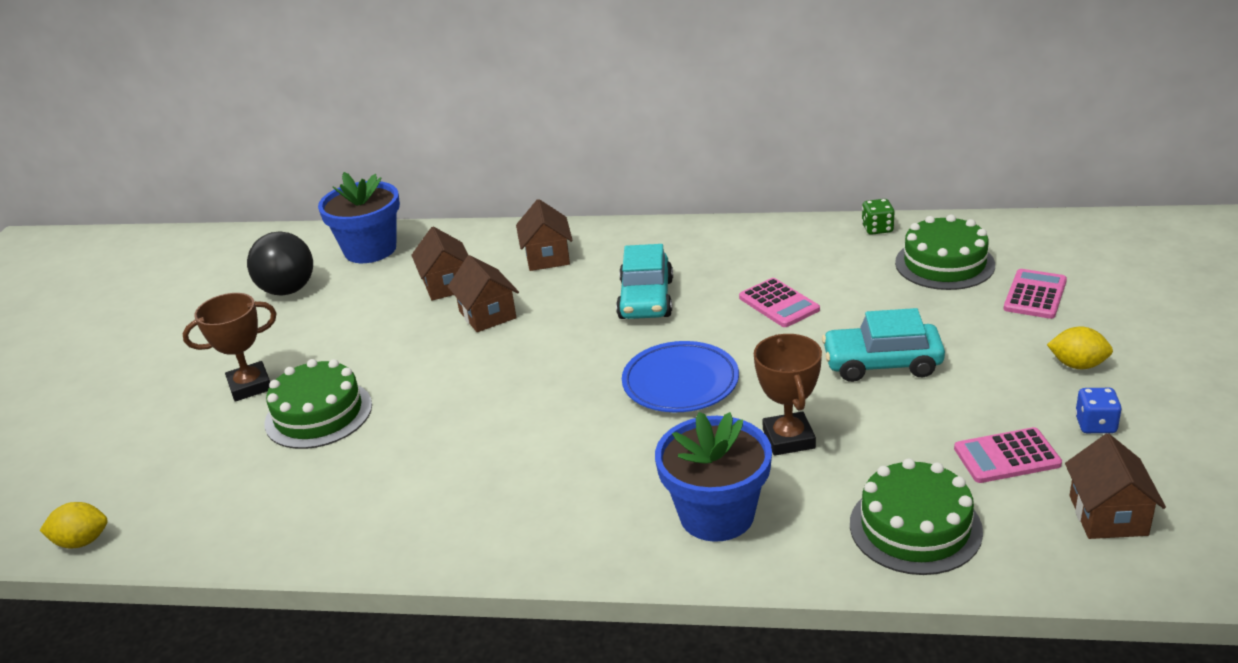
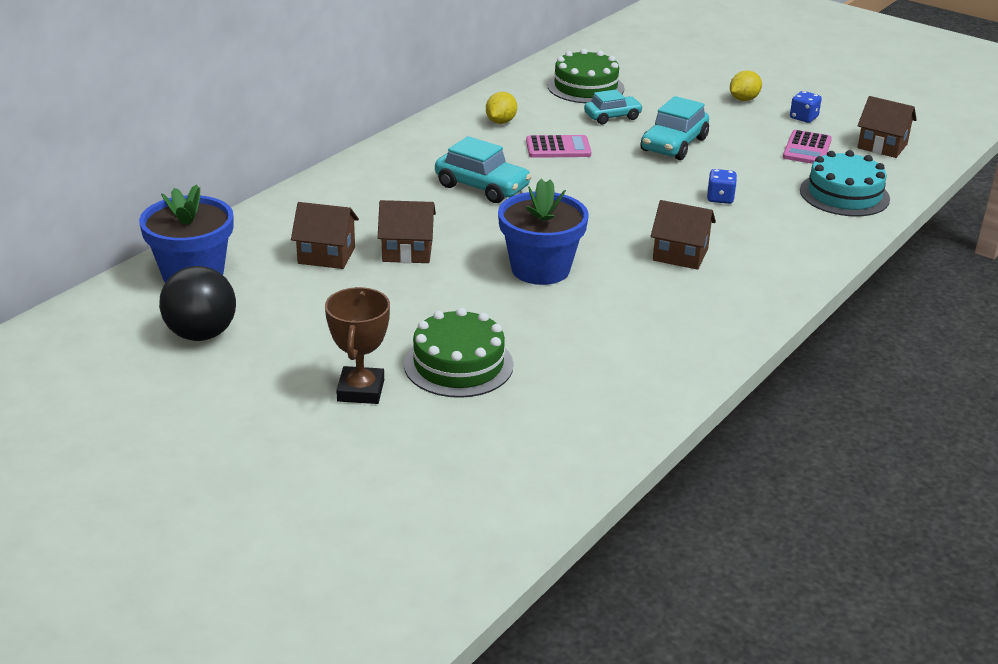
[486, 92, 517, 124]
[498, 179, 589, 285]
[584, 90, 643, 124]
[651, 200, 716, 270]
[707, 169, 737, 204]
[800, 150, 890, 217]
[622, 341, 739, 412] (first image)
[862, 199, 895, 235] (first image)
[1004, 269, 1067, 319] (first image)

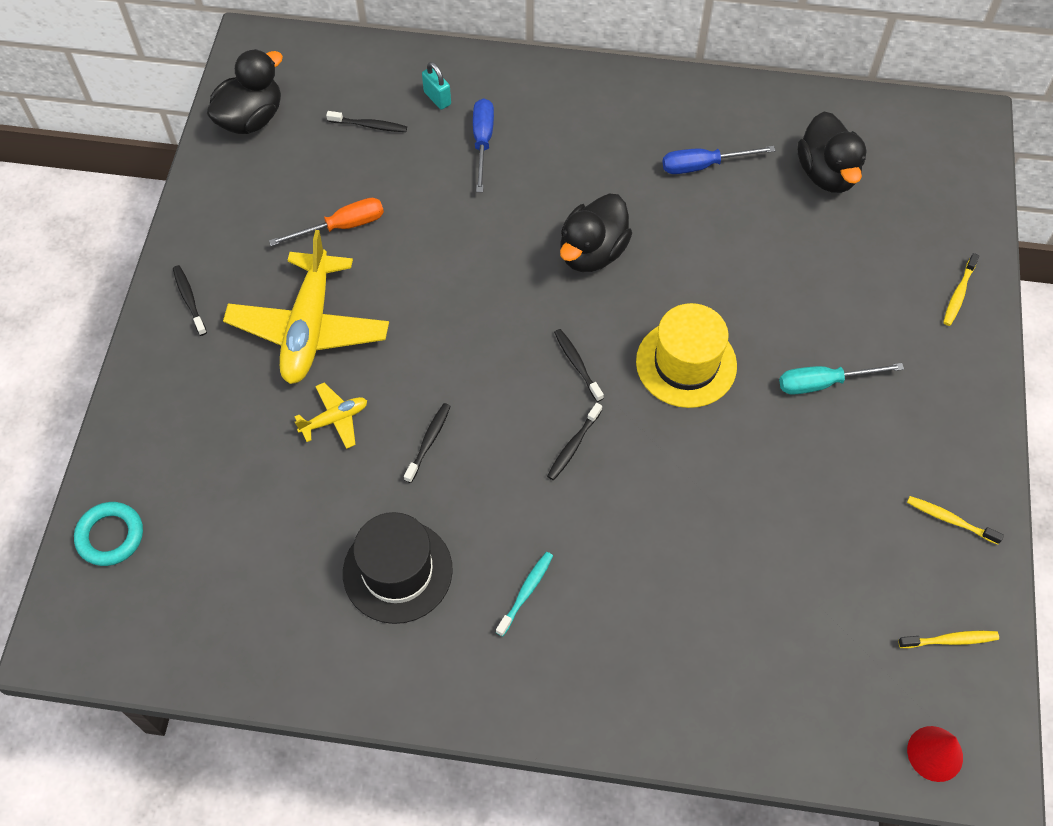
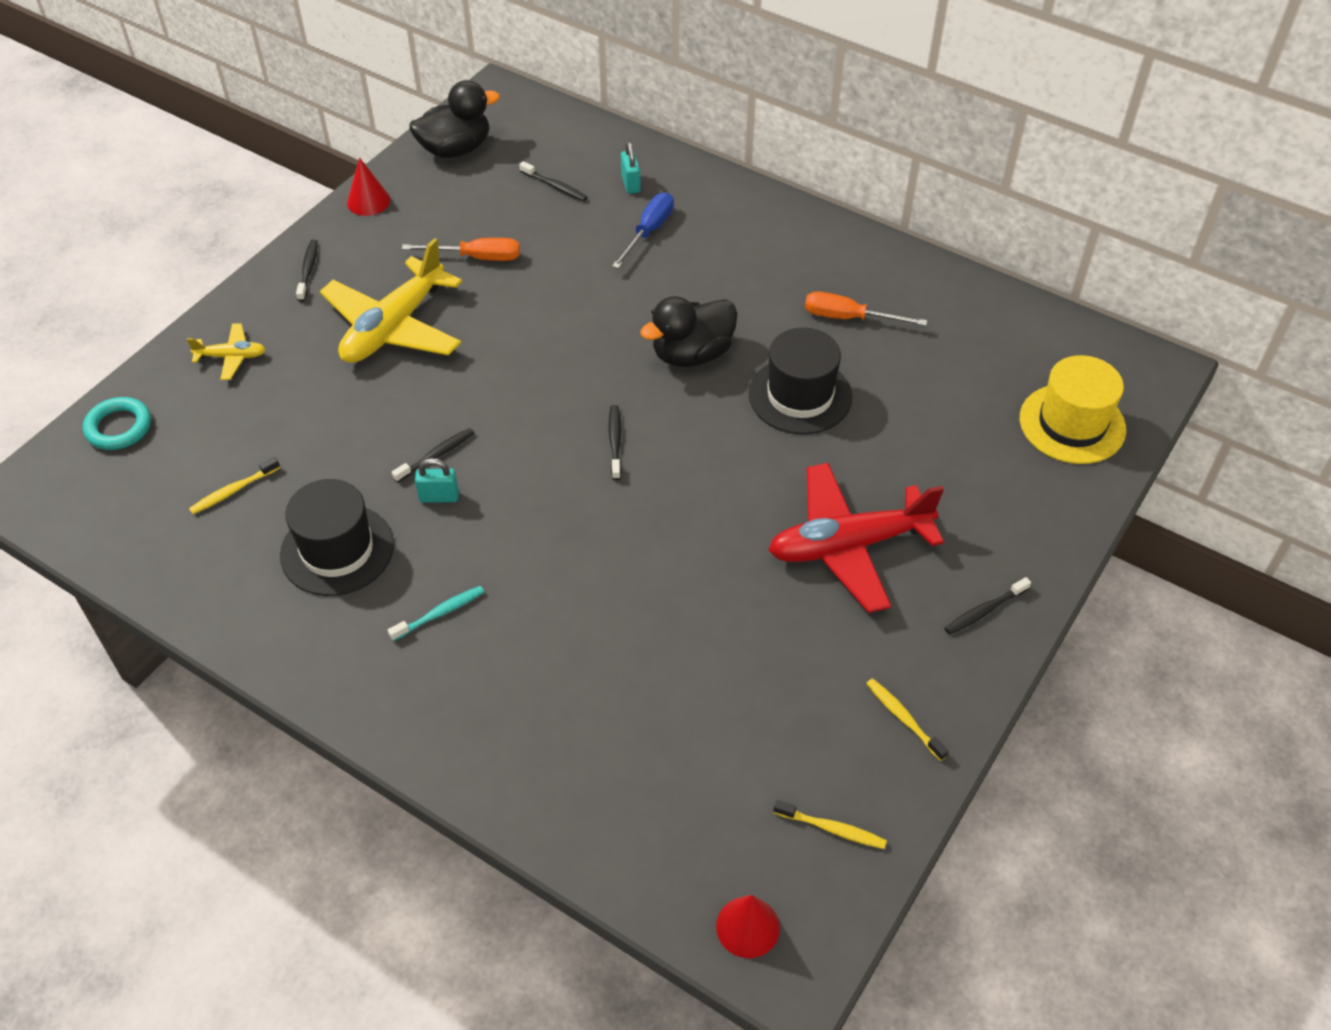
[187, 323, 266, 380]
[189, 457, 280, 514]
[347, 158, 391, 216]
[415, 458, 459, 502]
[749, 328, 852, 434]
[769, 463, 944, 613]
[805, 291, 927, 326]
[945, 577, 1031, 635]
[1020, 355, 1126, 464]
[798, 111, 866, 193] (first image)

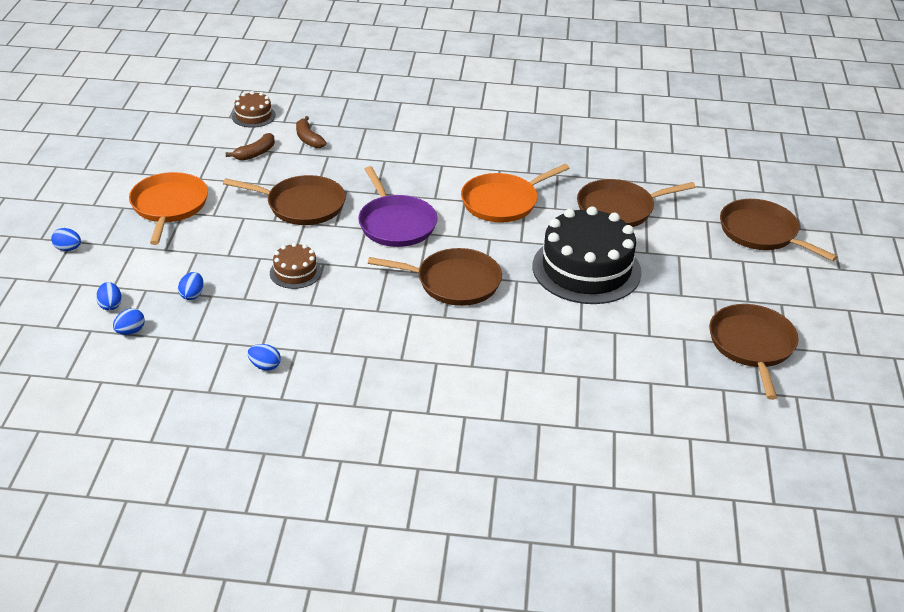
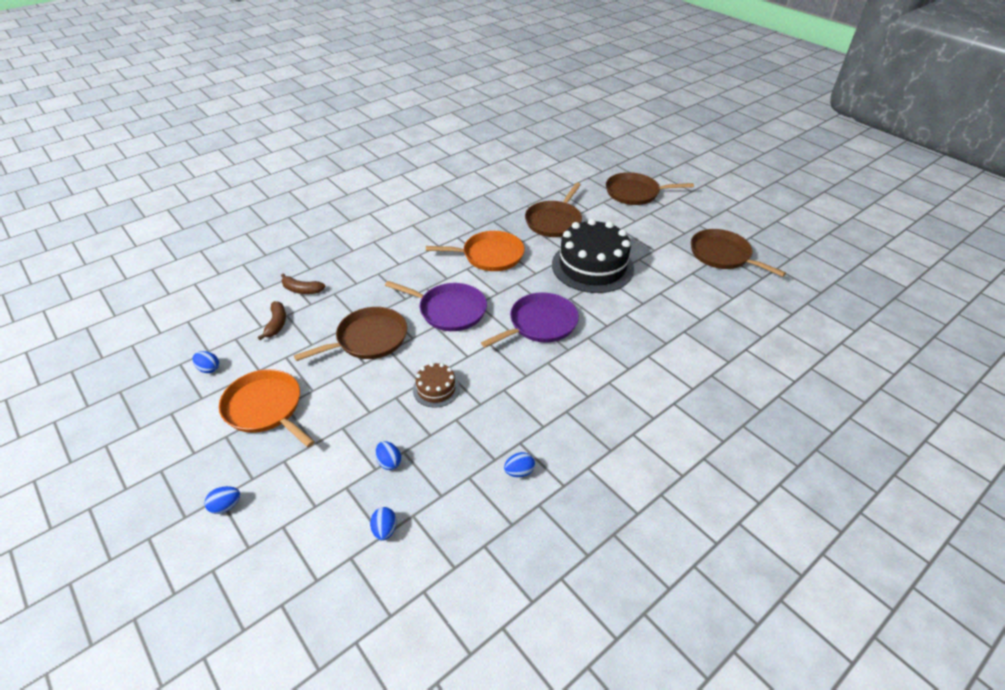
[192, 351, 219, 373]
[426, 231, 525, 271]
[481, 292, 579, 348]
[232, 91, 276, 128] (first image)

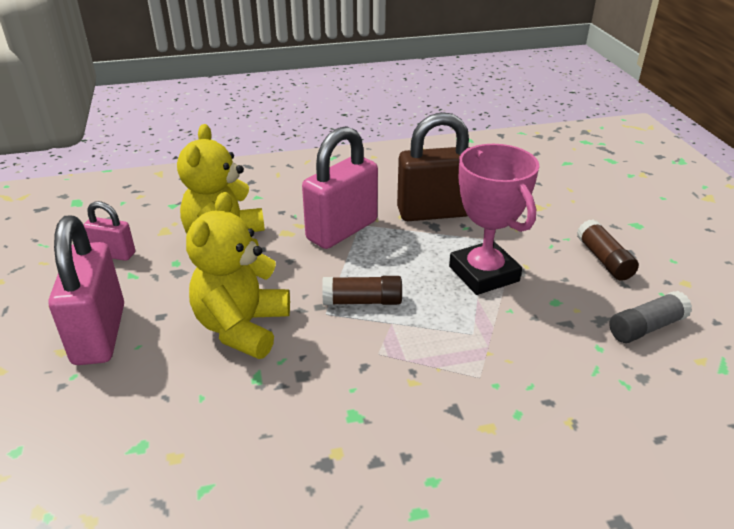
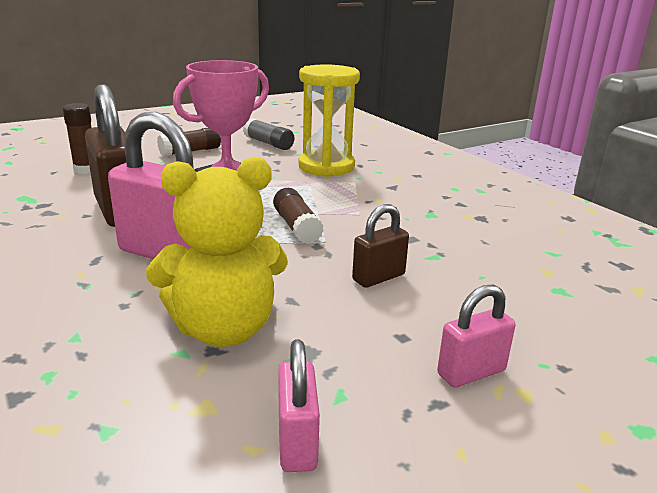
[63, 103, 92, 174]
[298, 64, 360, 177]
[352, 204, 409, 288]
[437, 285, 516, 388]

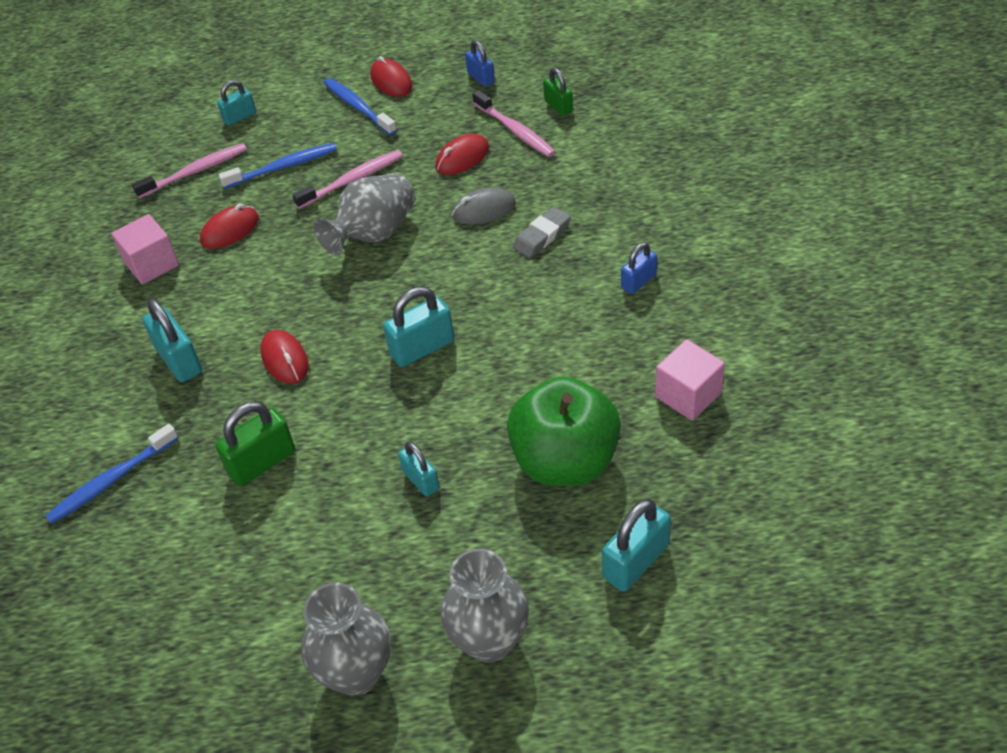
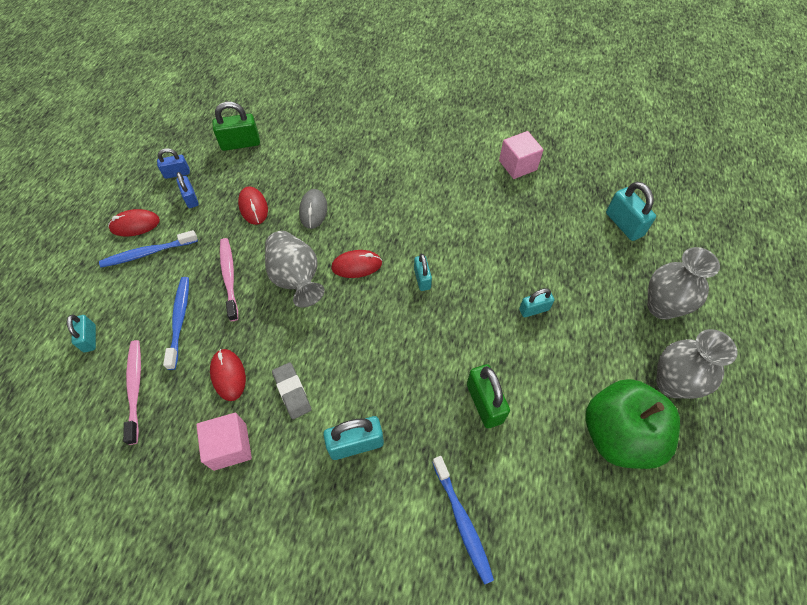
[176, 172, 199, 208]
[212, 102, 260, 151]
[272, 362, 312, 419]
[331, 250, 382, 278]
[414, 254, 432, 291]
[585, 379, 680, 469]
[472, 90, 555, 157] (first image)

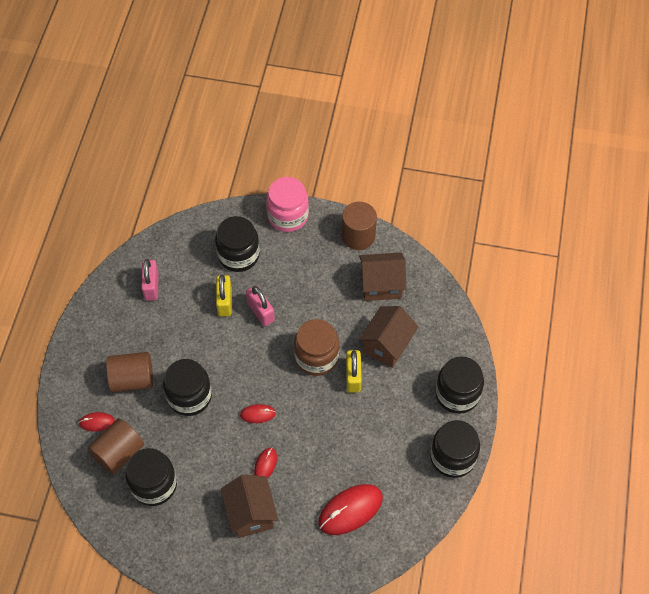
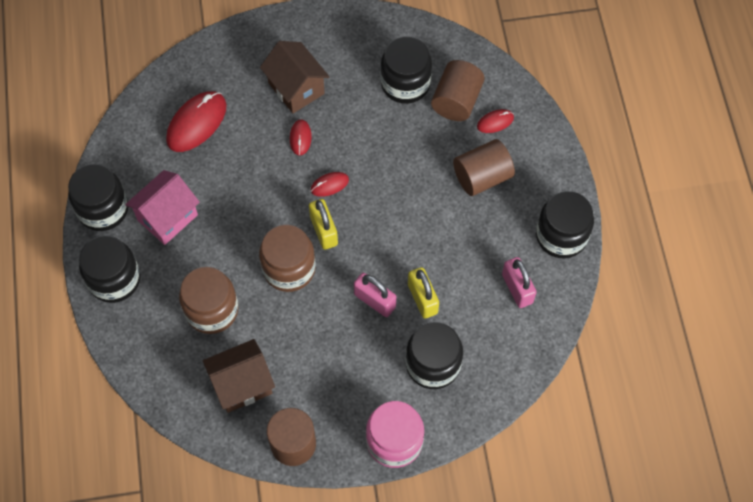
[125, 170, 200, 245]
[179, 267, 238, 334]
[309, 199, 338, 250]
[536, 191, 594, 258]

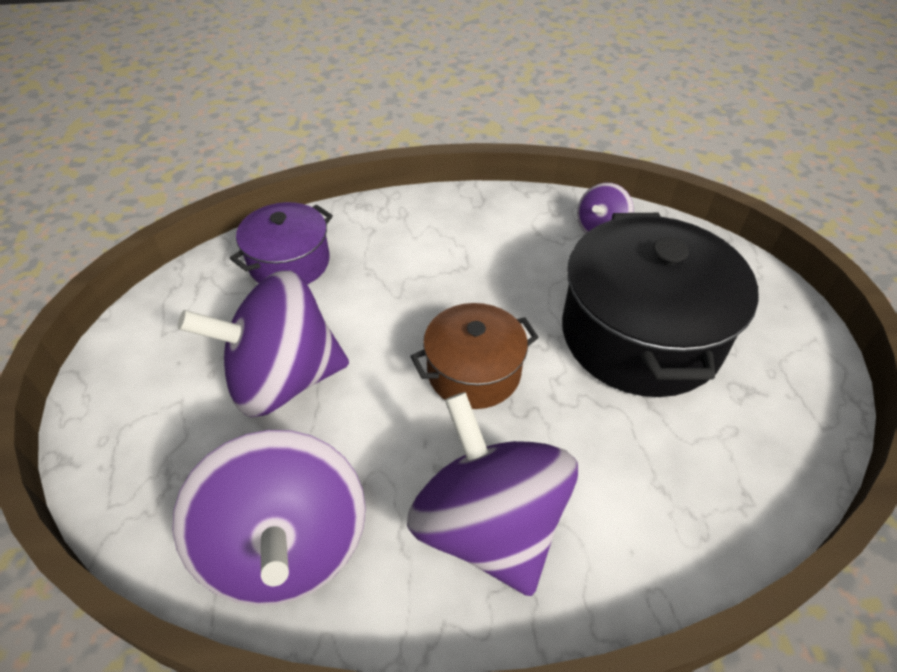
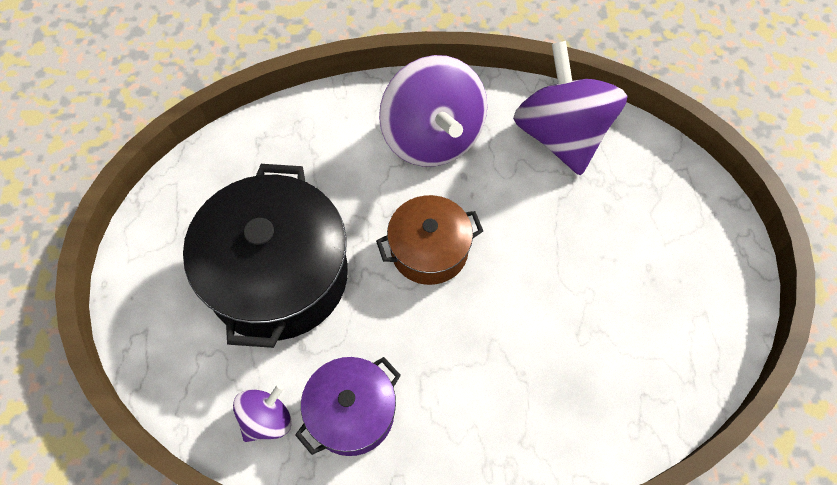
[295, 357, 401, 456]
[178, 270, 349, 417] (first image)

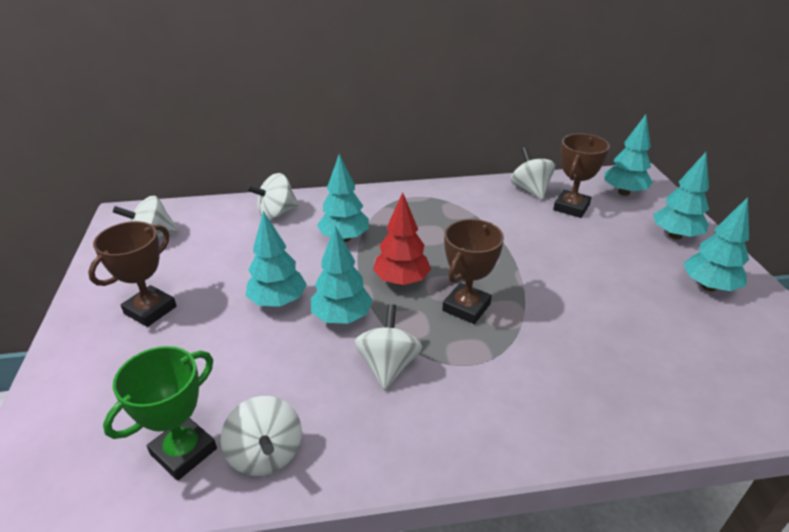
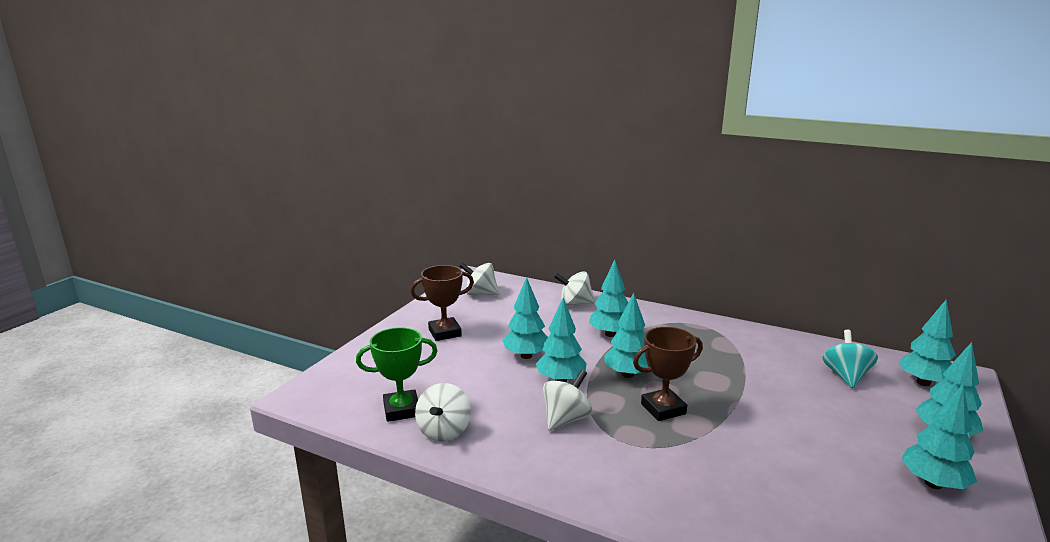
[604, 293, 648, 378]
[822, 330, 878, 388]
[511, 147, 555, 200] (first image)

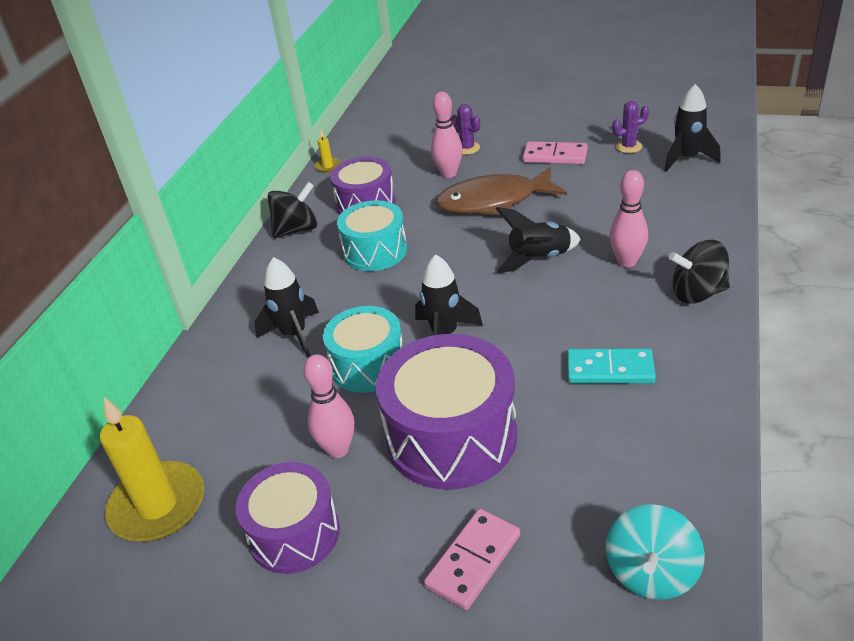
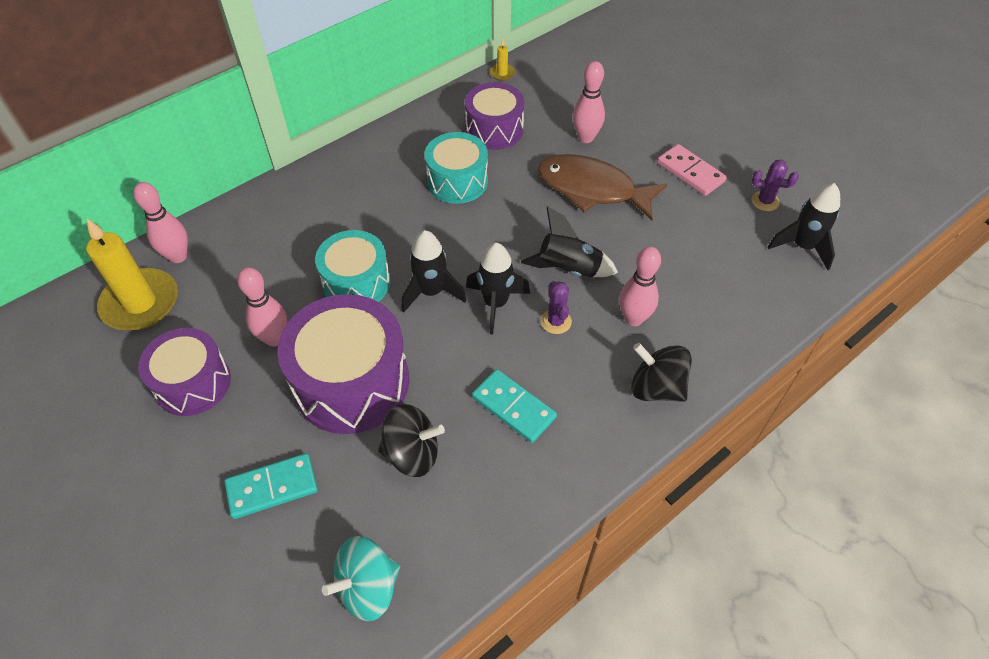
[133, 182, 188, 263]
[224, 453, 318, 519]
[378, 404, 445, 477]
[466, 243, 530, 334]
[541, 281, 572, 334]

